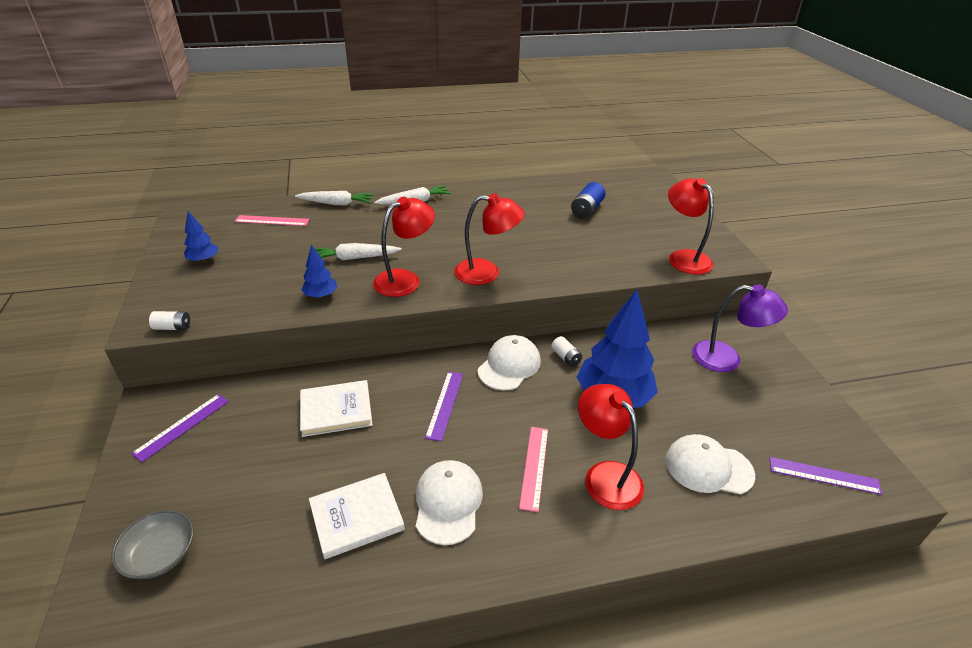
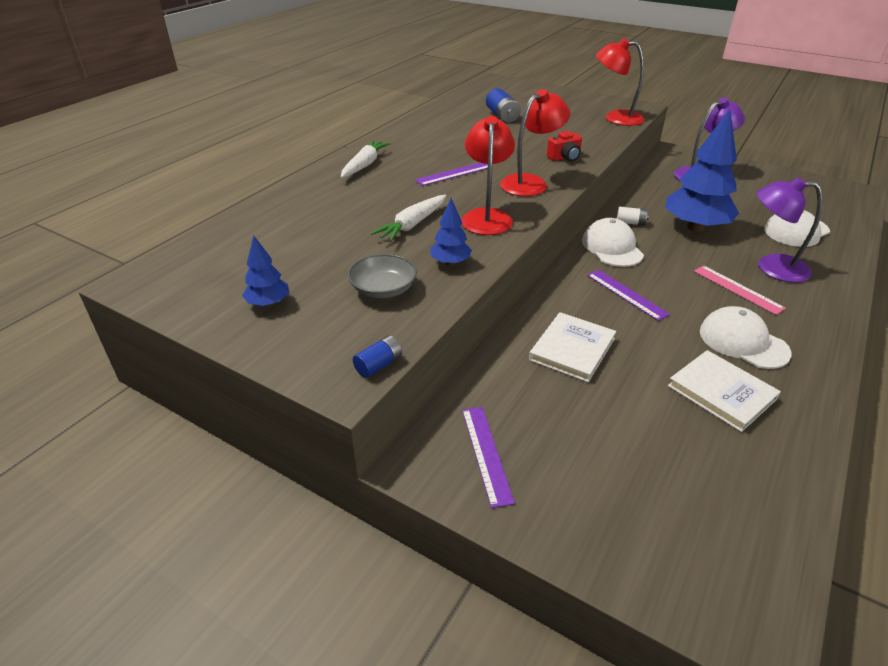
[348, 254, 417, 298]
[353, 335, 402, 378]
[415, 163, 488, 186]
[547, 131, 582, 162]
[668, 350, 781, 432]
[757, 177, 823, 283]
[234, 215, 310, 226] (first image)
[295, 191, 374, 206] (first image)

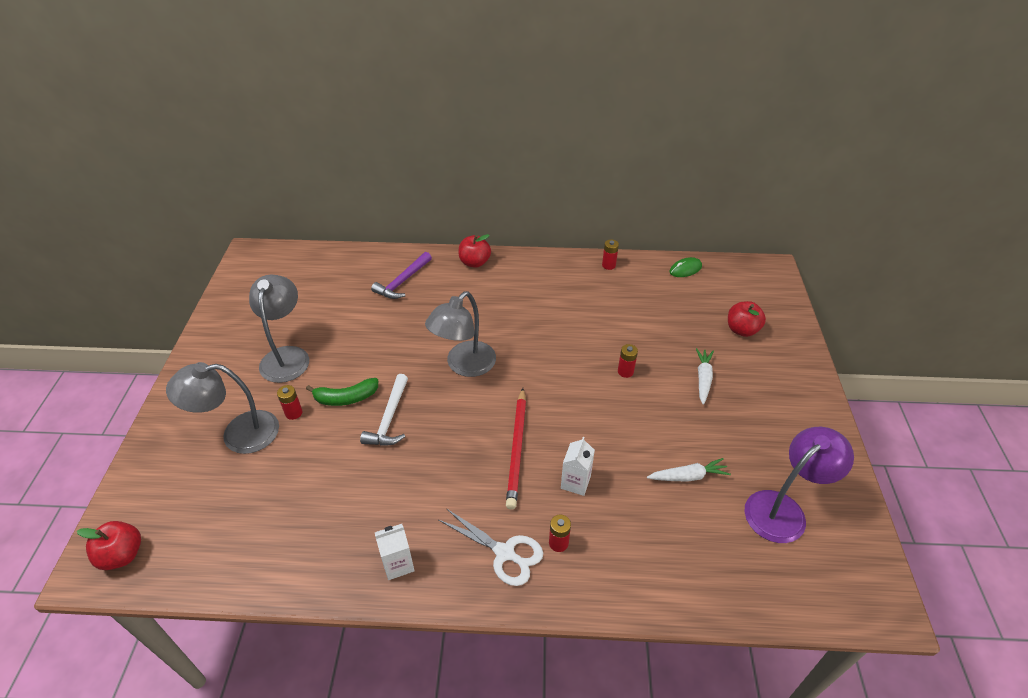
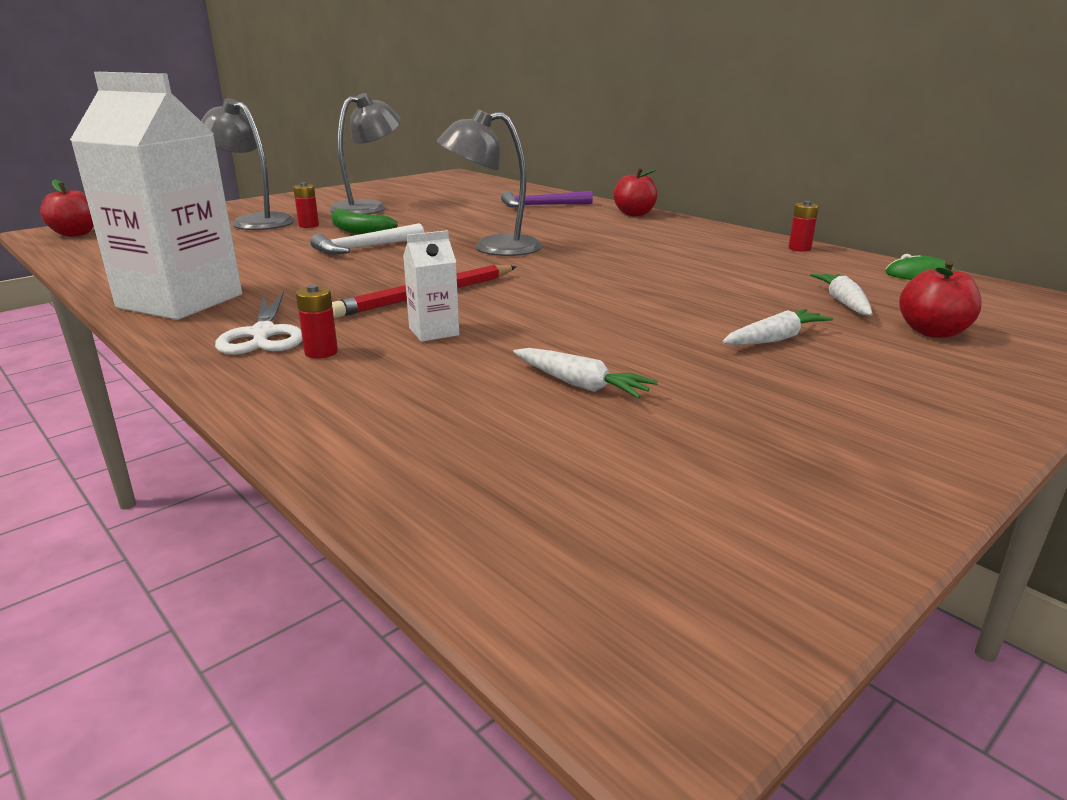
[70, 72, 242, 320]
[810, 274, 872, 315]
[618, 344, 638, 378] (first image)
[744, 427, 854, 543] (first image)

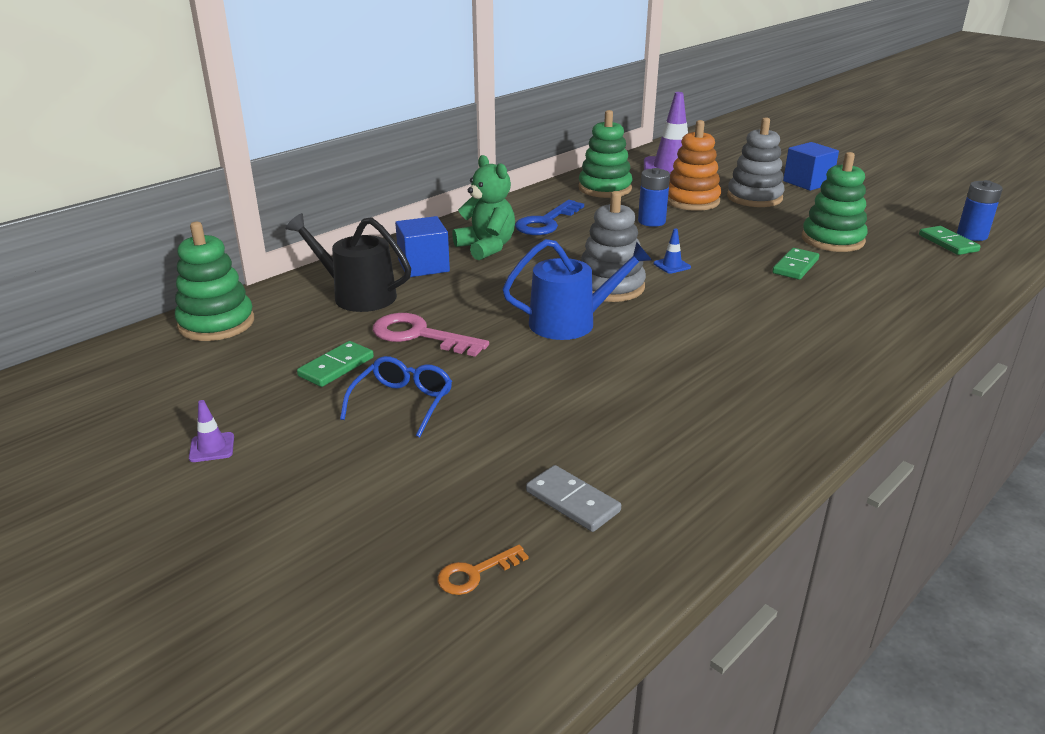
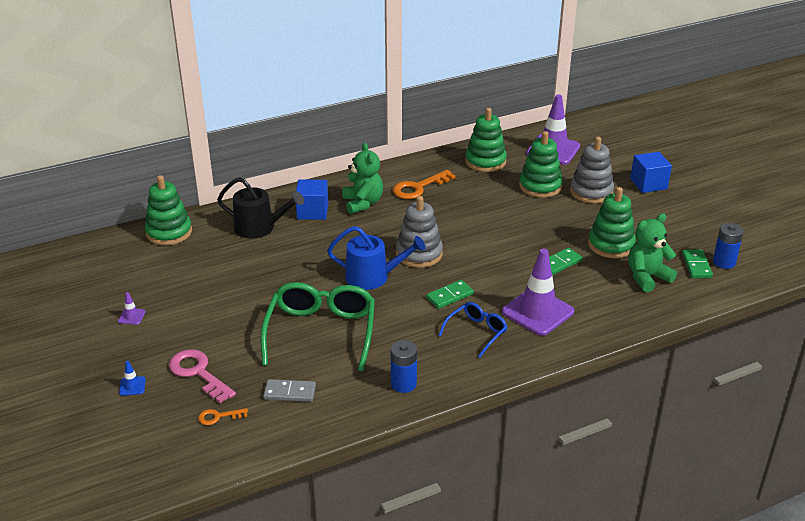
[119, 361, 146, 396]
[169, 349, 236, 403]
[217, 177, 304, 239]
[260, 282, 375, 371]
[263, 379, 316, 402]
[391, 340, 417, 393]
[393, 170, 456, 199]
[426, 280, 474, 309]
[438, 302, 507, 358]
[502, 249, 574, 336]
[519, 131, 563, 198]
[628, 213, 677, 292]

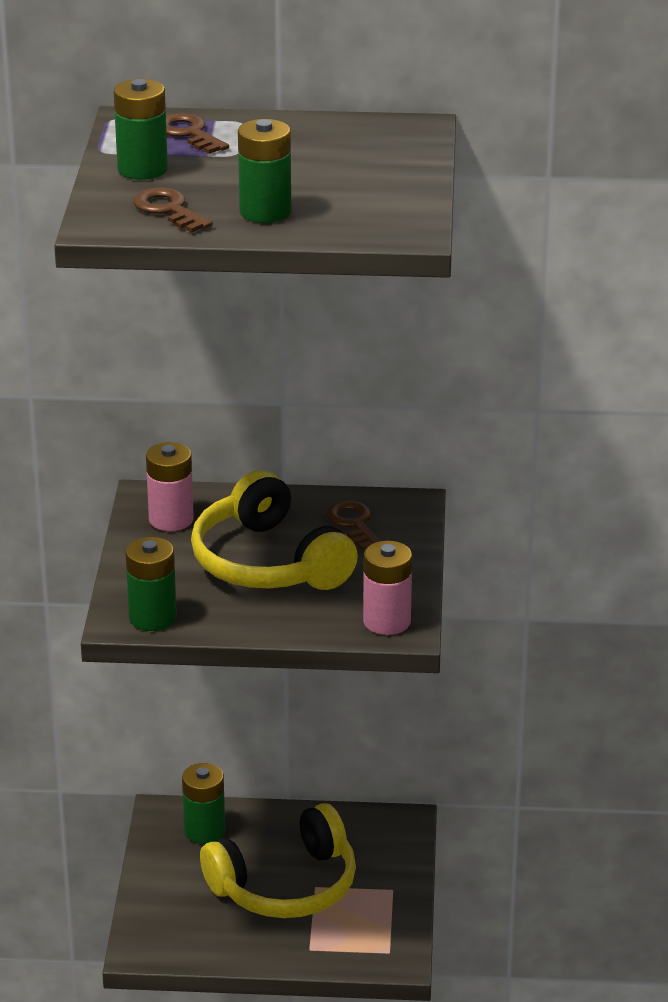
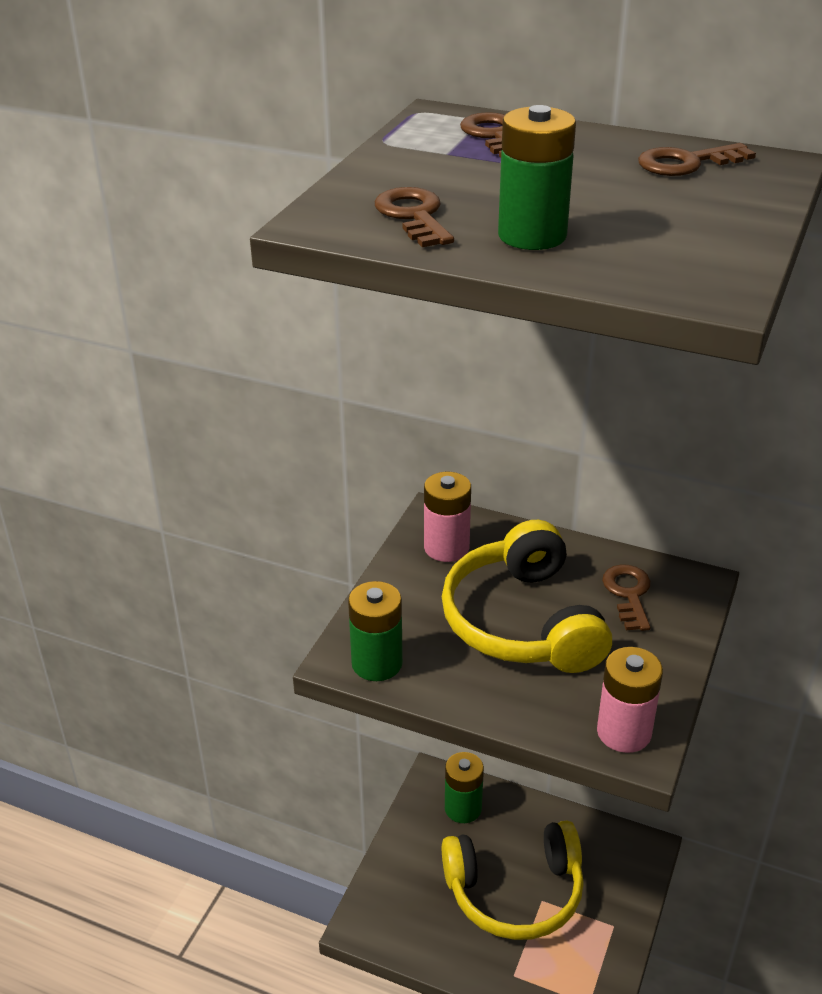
[638, 143, 756, 176]
[114, 79, 168, 180] (first image)

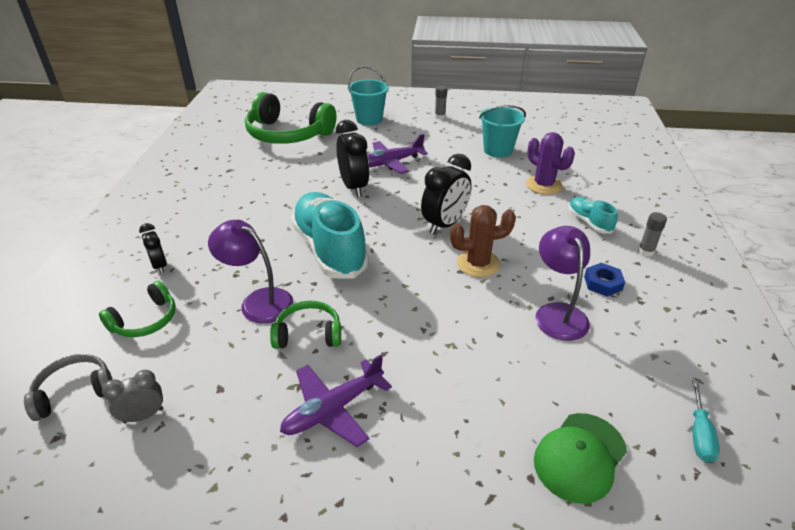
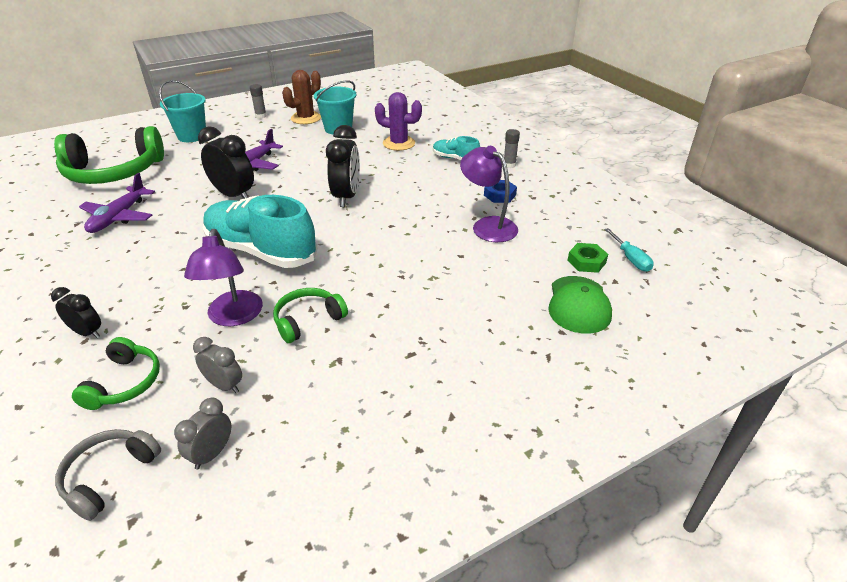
[79, 173, 155, 233]
[184, 229, 263, 326]
[193, 337, 242, 394]
[282, 70, 321, 124]
[567, 243, 608, 273]

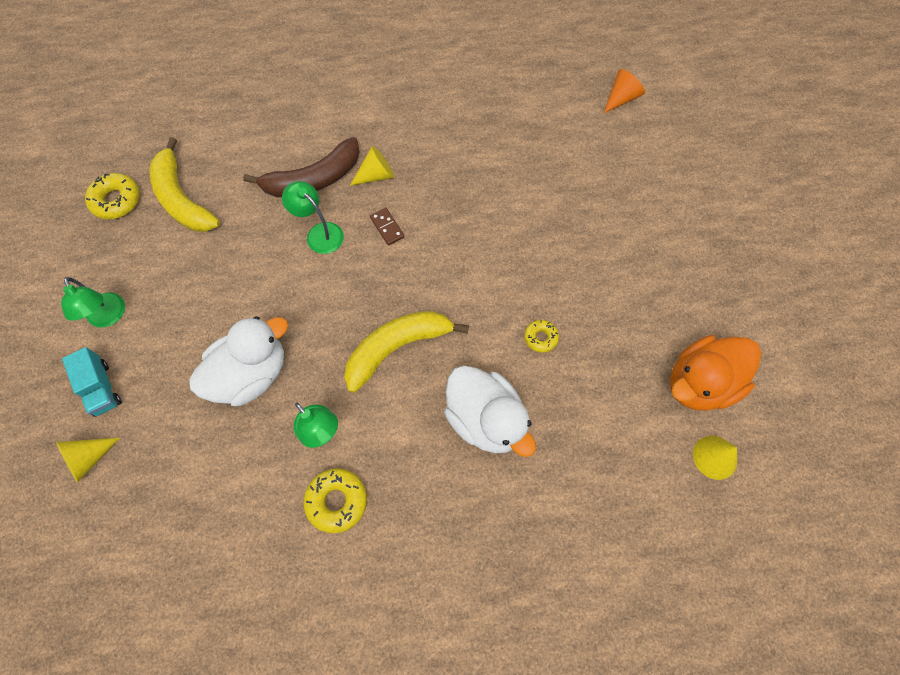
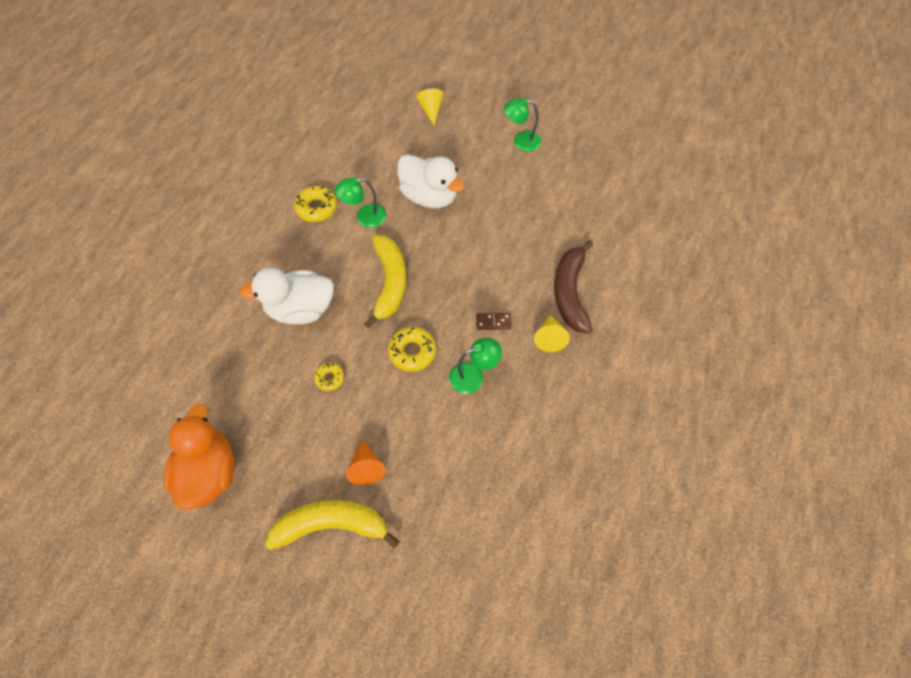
[265, 500, 400, 550]
[346, 440, 386, 485]
[388, 327, 436, 372]
[397, 154, 465, 208]
[449, 338, 502, 394]
[62, 347, 122, 417] (first image)
[693, 436, 738, 480] (first image)

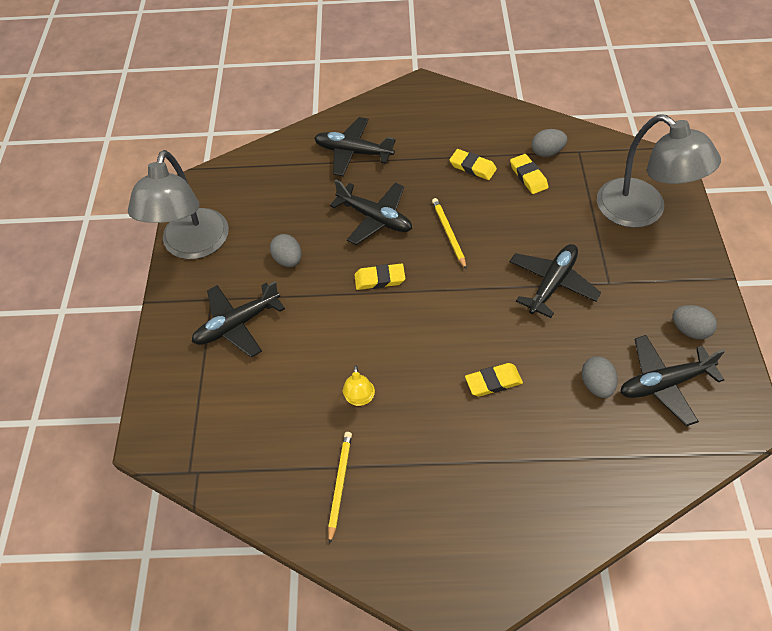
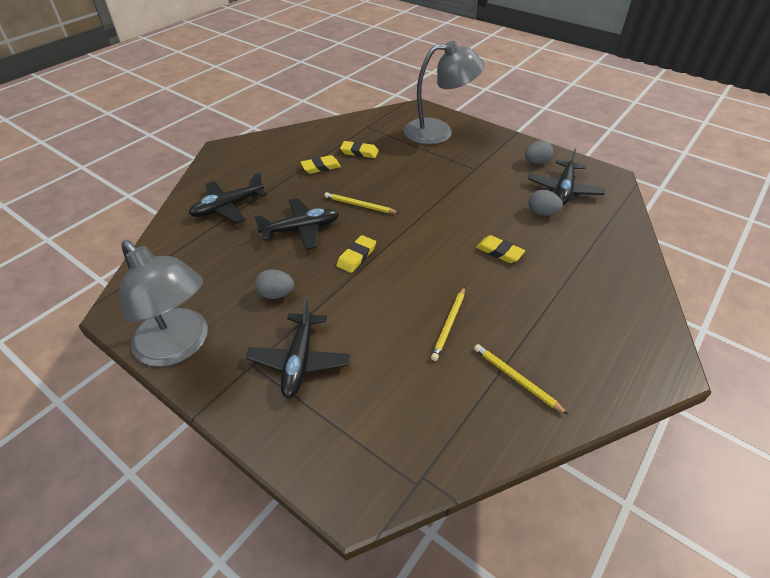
[431, 287, 465, 361]
[476, 235, 525, 263]
[510, 244, 601, 318] (first image)
[531, 129, 567, 157] (first image)

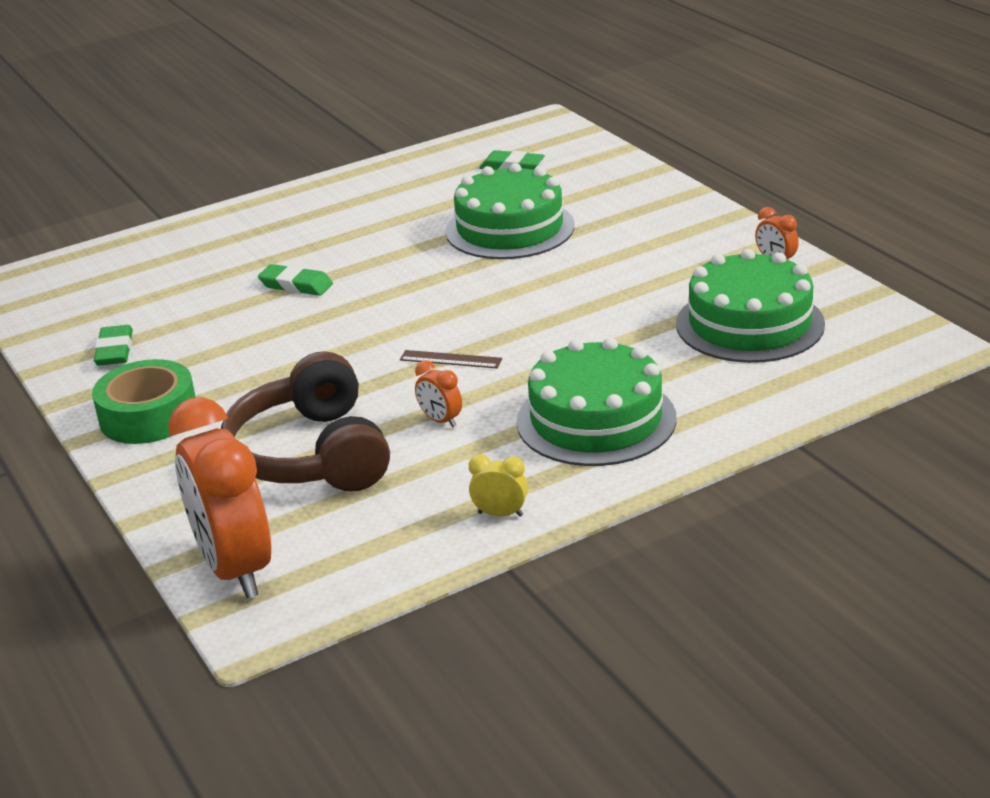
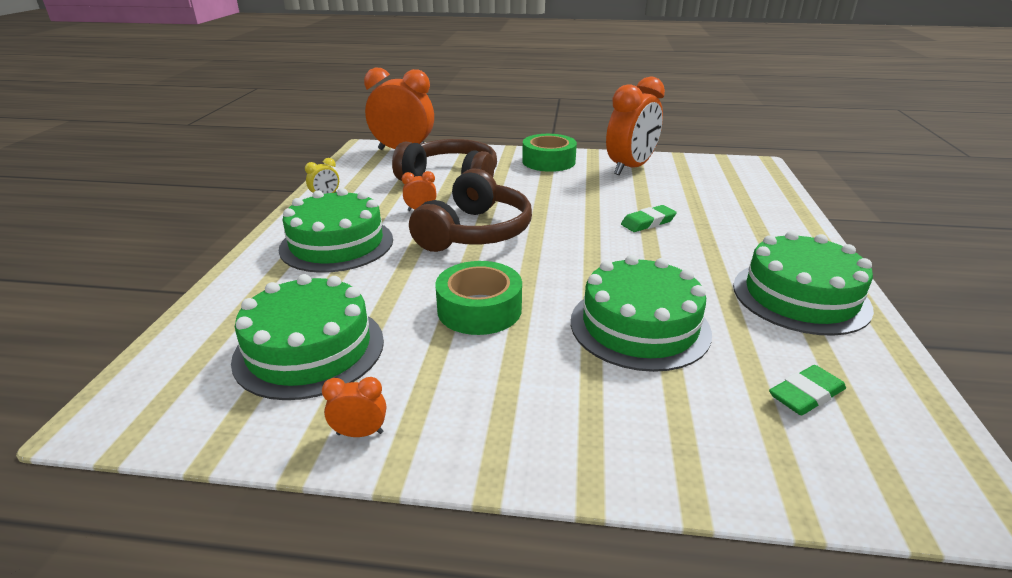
[409, 169, 532, 252]
[435, 261, 522, 335]
[606, 77, 665, 175]
[733, 231, 874, 336]

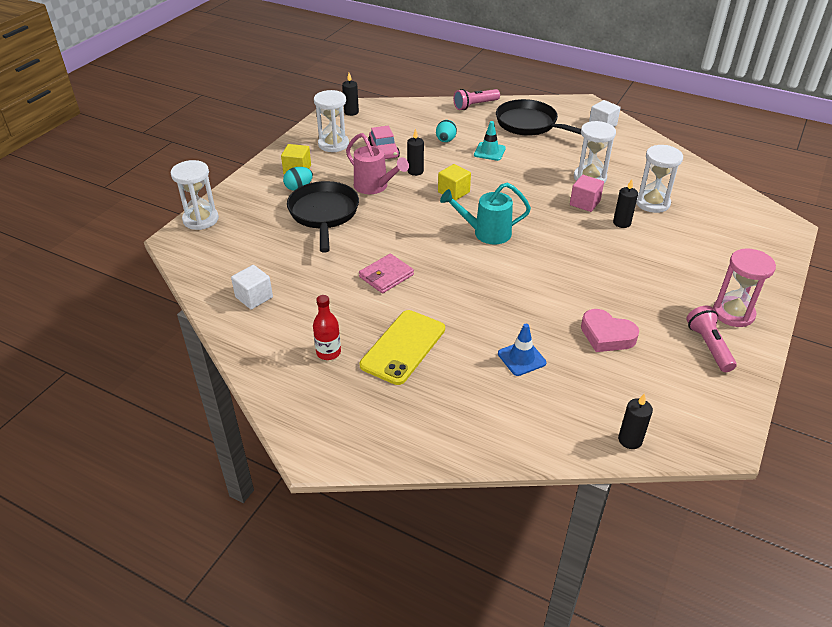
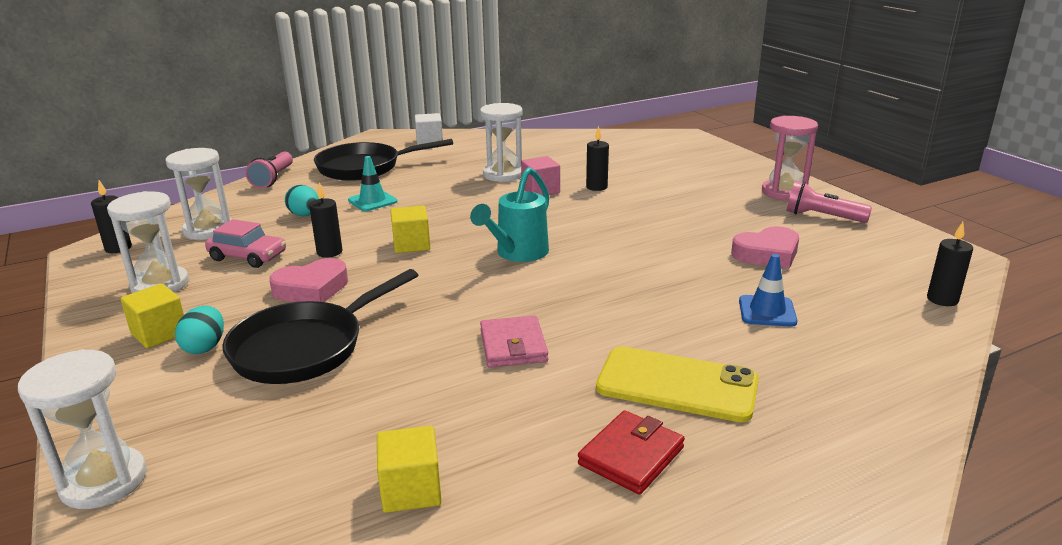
[166, 148, 232, 240]
[222, 269, 418, 384]
[269, 258, 348, 302]
[377, 426, 442, 513]
[578, 410, 685, 495]
[596, 346, 759, 422]

